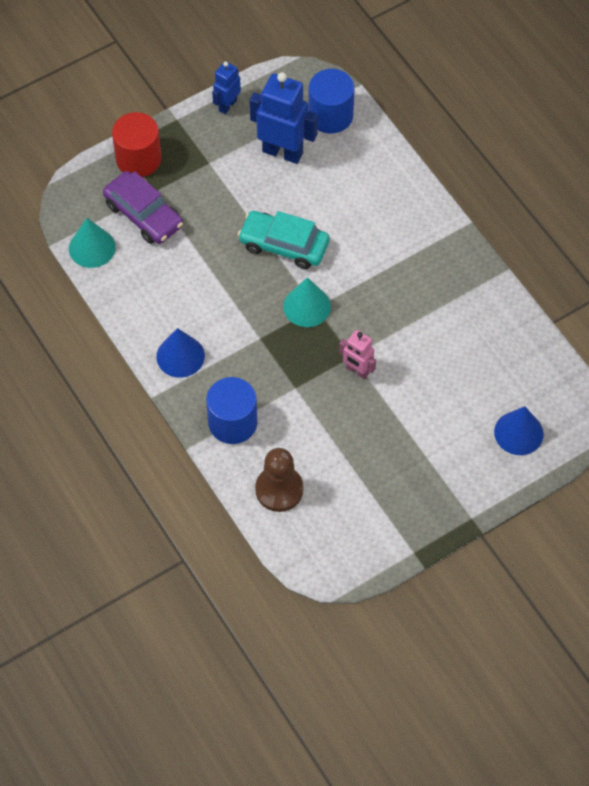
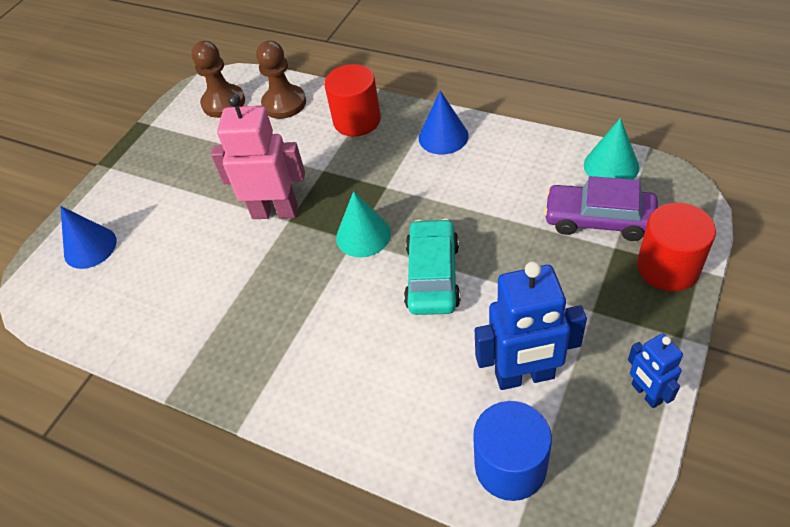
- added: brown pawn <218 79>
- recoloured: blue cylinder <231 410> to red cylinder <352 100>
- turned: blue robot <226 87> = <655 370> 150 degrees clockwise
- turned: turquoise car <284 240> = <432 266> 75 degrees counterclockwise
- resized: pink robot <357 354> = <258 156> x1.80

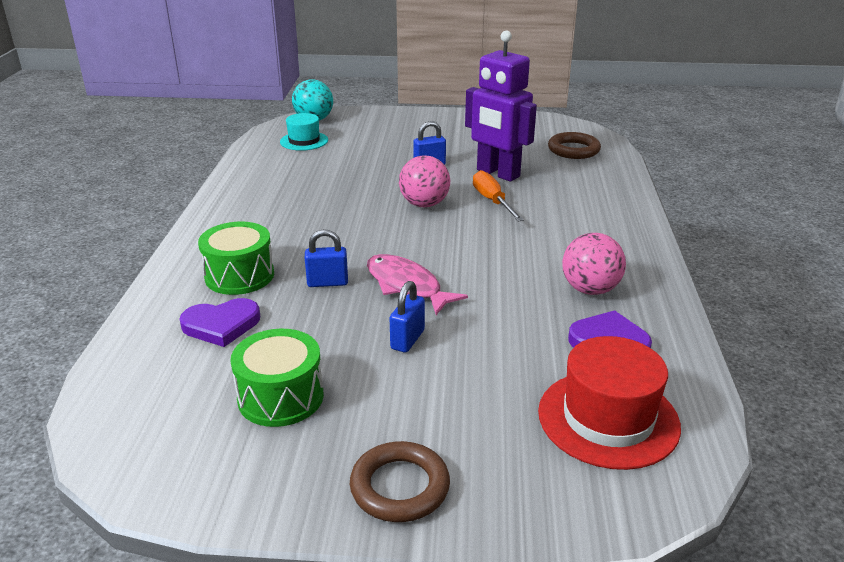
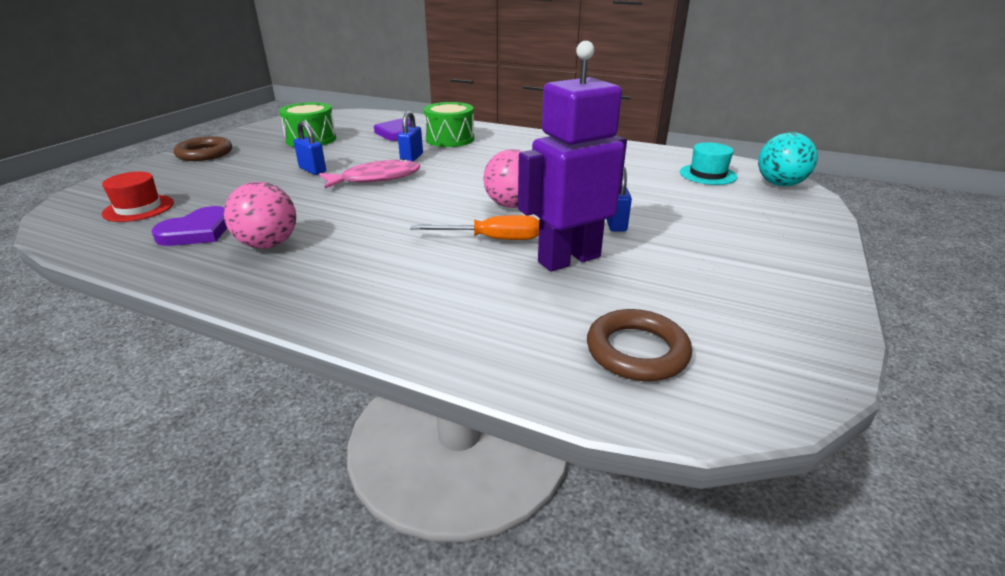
- resized: red hat <609 403> = <138 197> x0.61

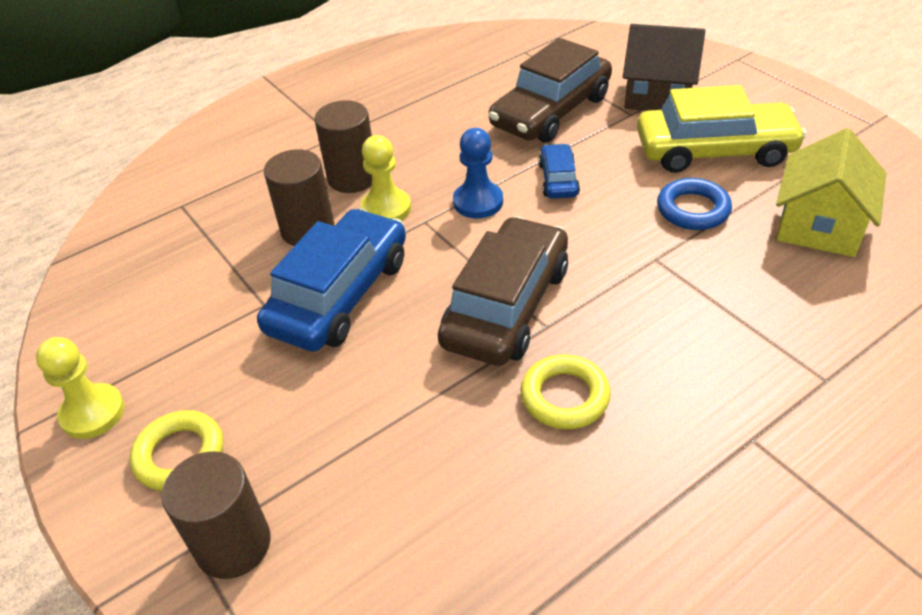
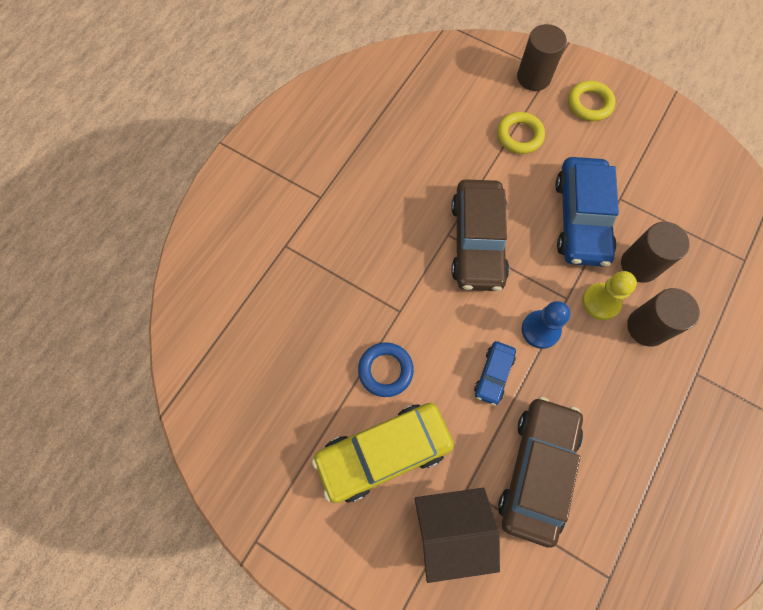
- removed: yellow pawn <80 388>
- removed: yellow house <831 192>
- moved: yellow ring <565 391> to <521 133>
- turned: blue car <559 171> = <495 373> 45 degrees clockwise

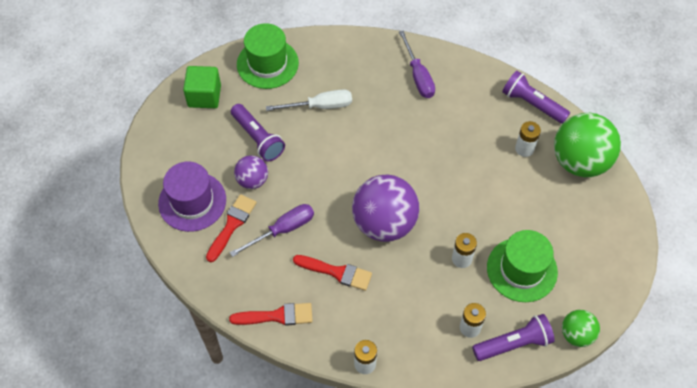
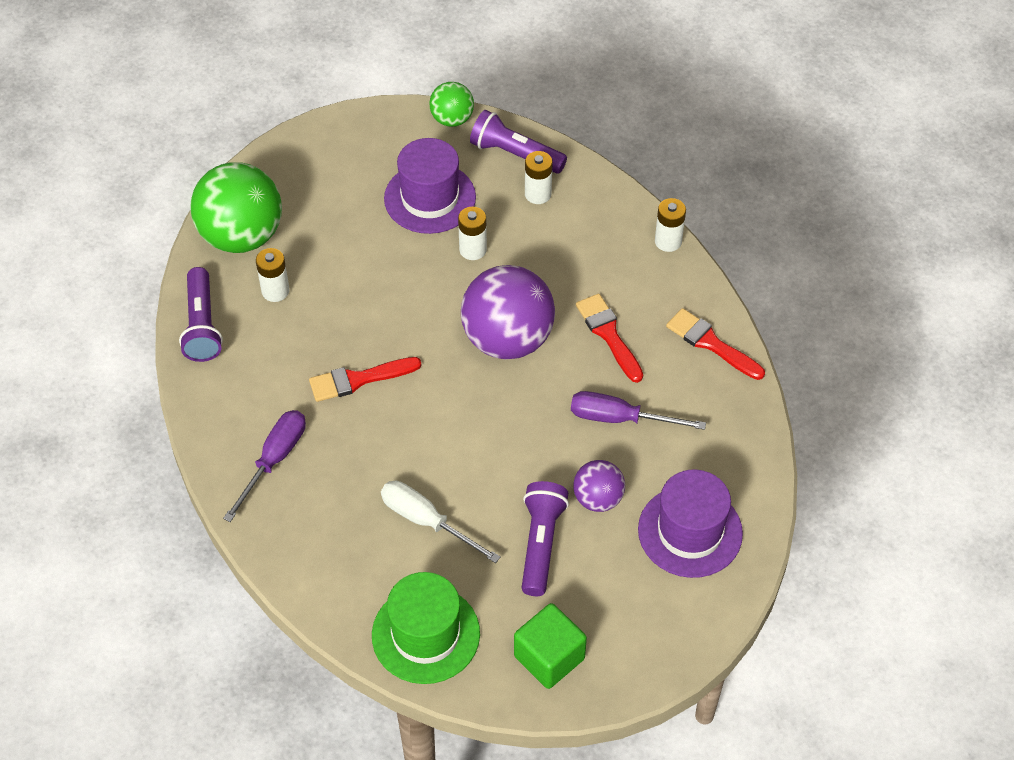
- moved: red brush <231 228> to <365 379>
- recoloured: green hat <522 266> to purple hat <430 186>

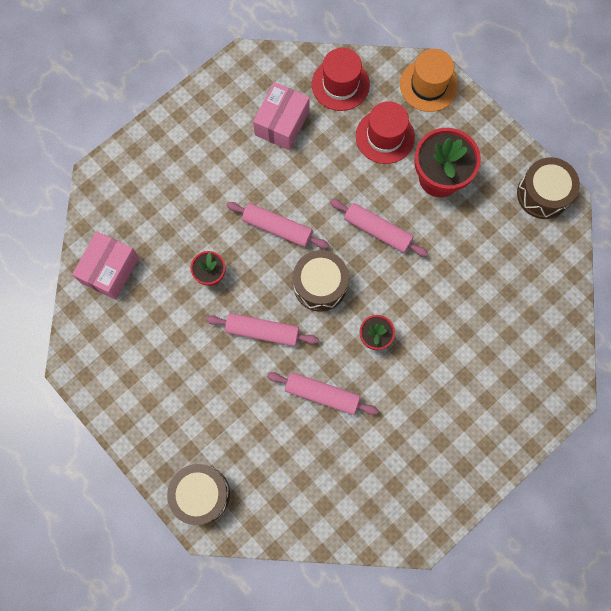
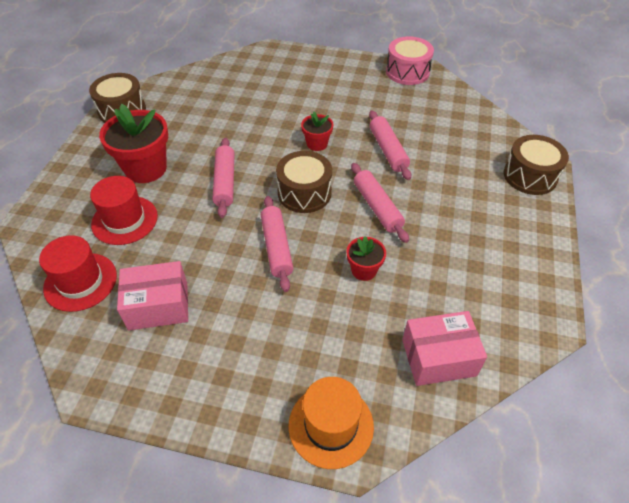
- added: pink drum <410 60>
- moved: orange hat <429 80> to <331 423>

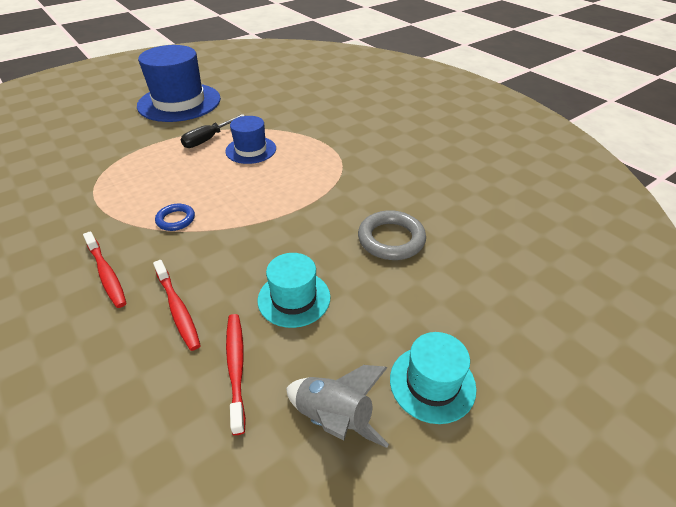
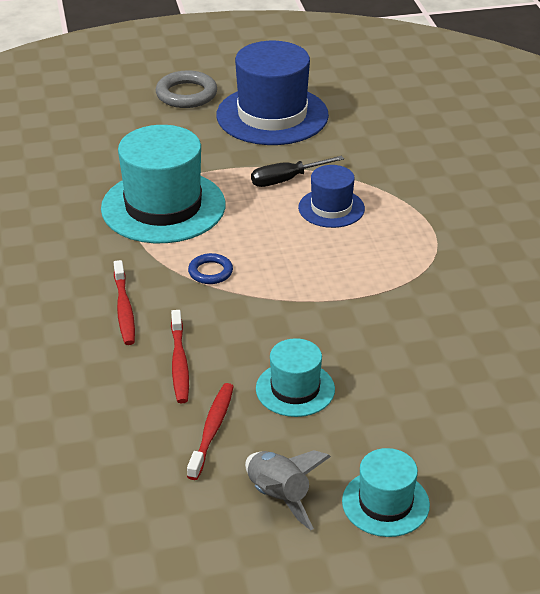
- added: turquoise hat <163 184>
- moved: grey ring <392 235> to <186 89>

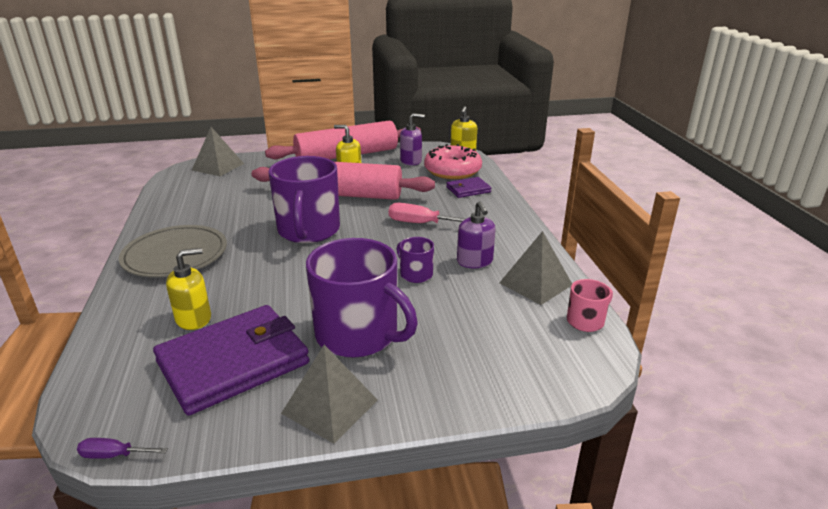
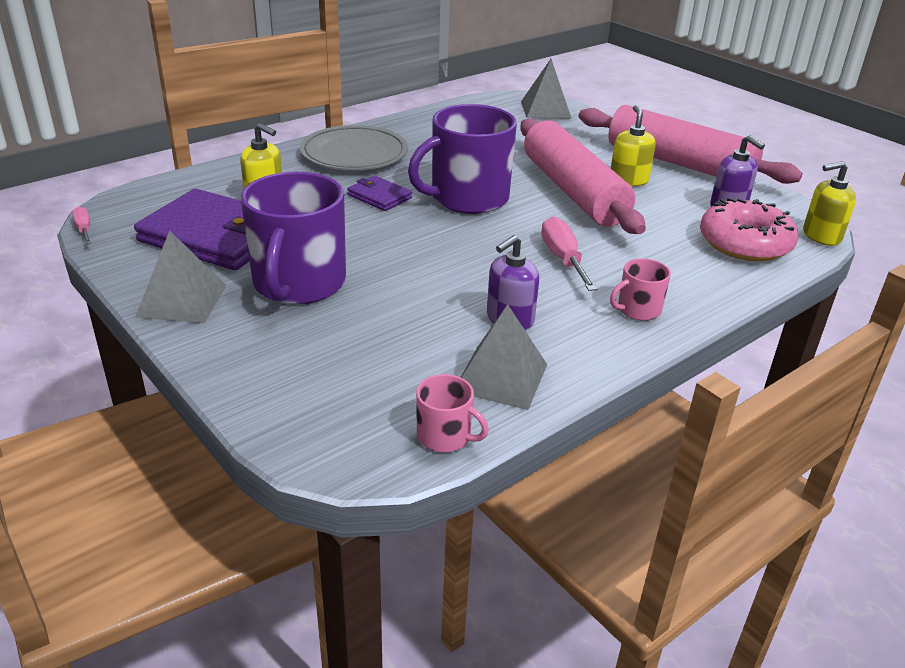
- removed: purple mug <415 260>
- added: pink mug <640 289>
- moved: purple wallet <468 187> to <379 193>
- recoloured: purple screwdriver <122 448> to pink screwdriver <81 225>

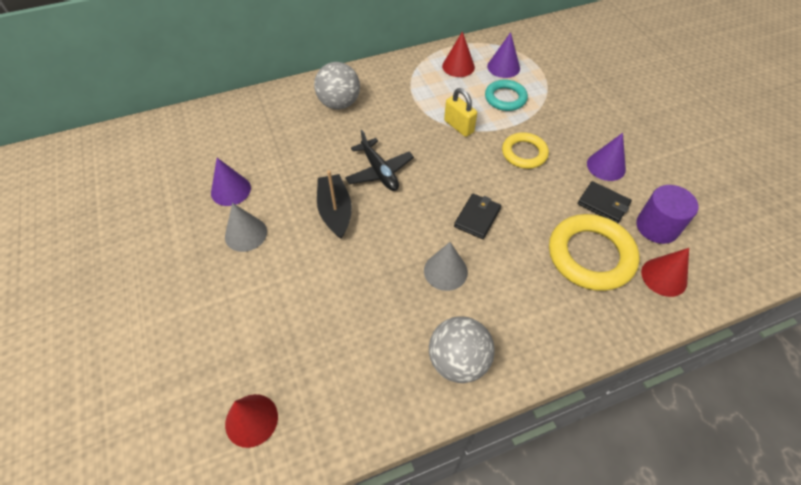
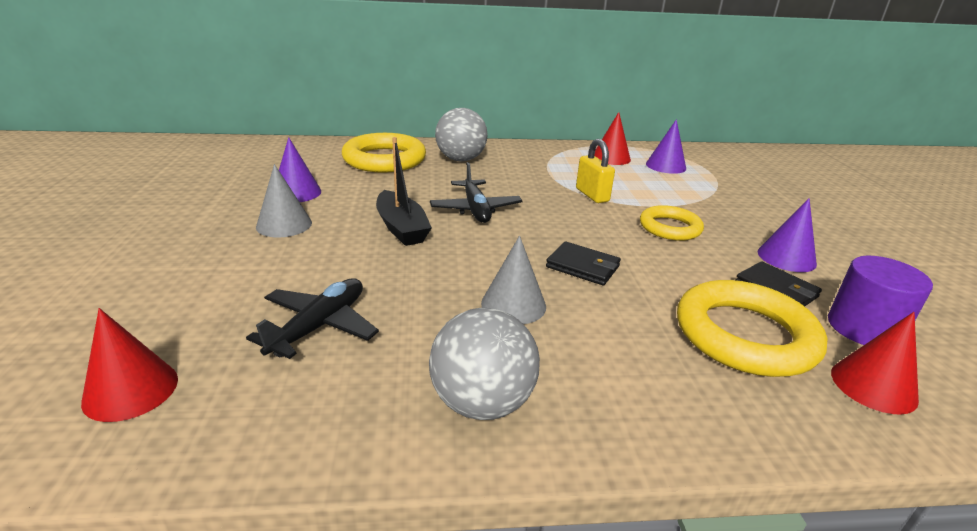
- removed: turquoise ring <506 95>
- added: black plane <312 318>
- added: yellow ring <384 153>
- turned: black boat <334 204> = <404 191> 150 degrees clockwise
- turned: black wallet <477 216> = <583 264> 75 degrees clockwise

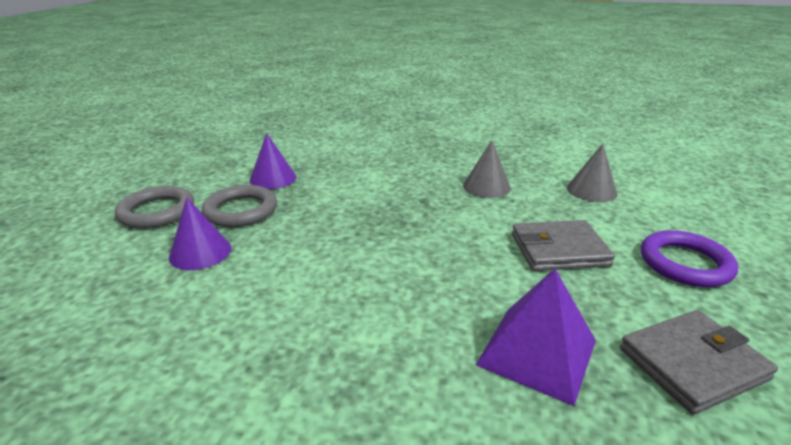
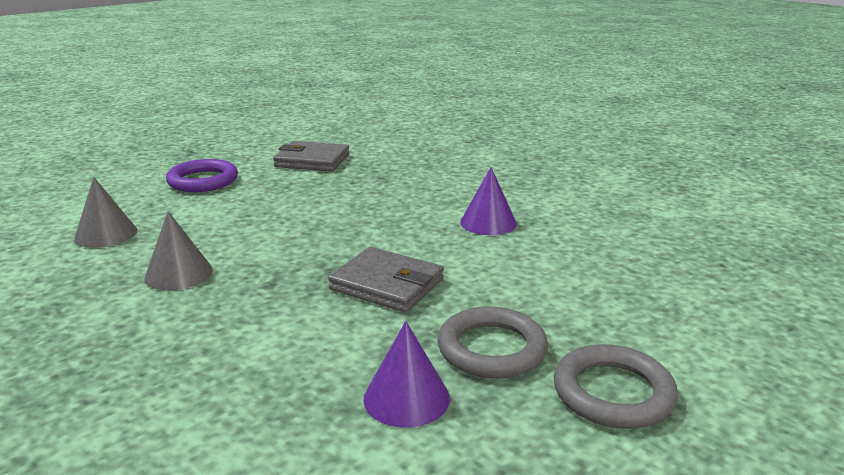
- removed: purple pyramid <536 337>
- moved: purple cone <200 234> to <488 201>
- moved: grey wallet <563 245> to <386 280>

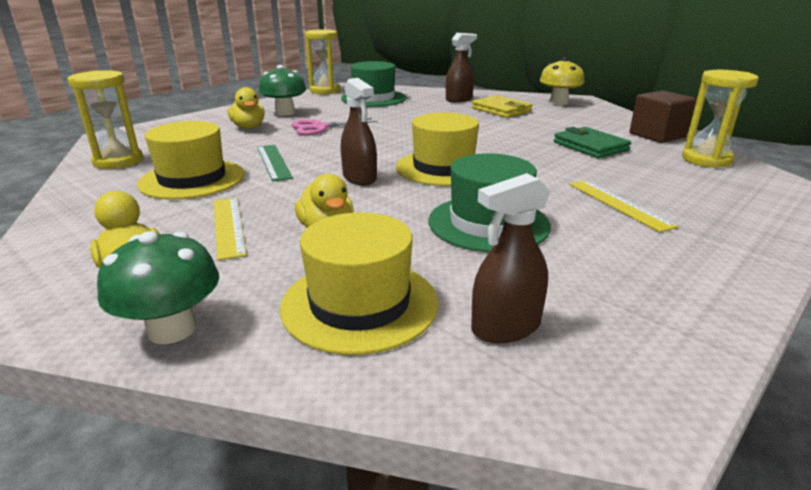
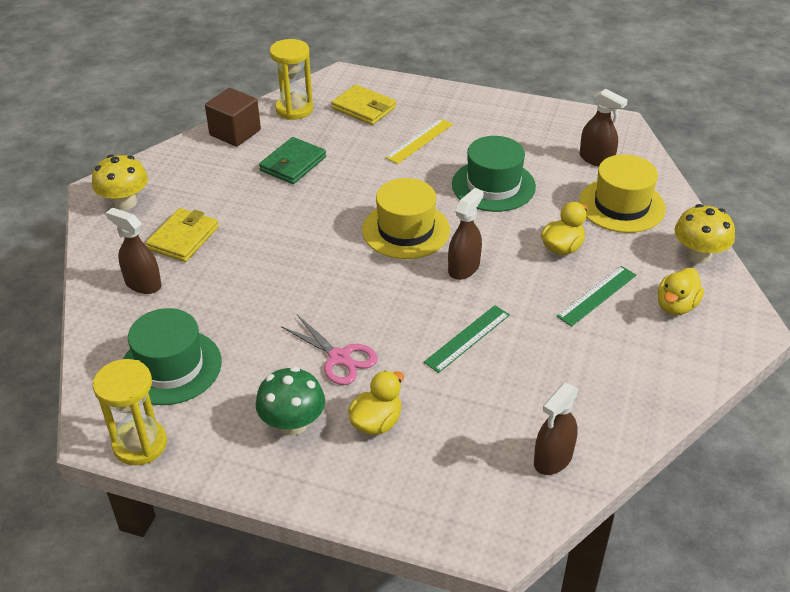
- removed: yellow hat <191 160>
- added: yellow wallet <364 105>
- replaced: yellow hourglass <105 119> to brown spray bottle <556 429>
- recoloured: green mushroom <158 287> to yellow mushroom <704 234>
- recoloured: yellow ruler <230 229> to green ruler <596 296>

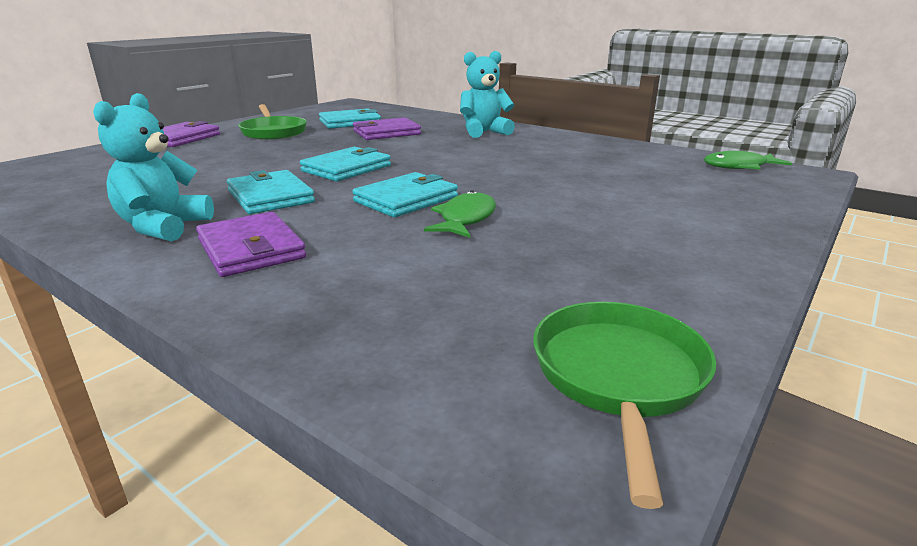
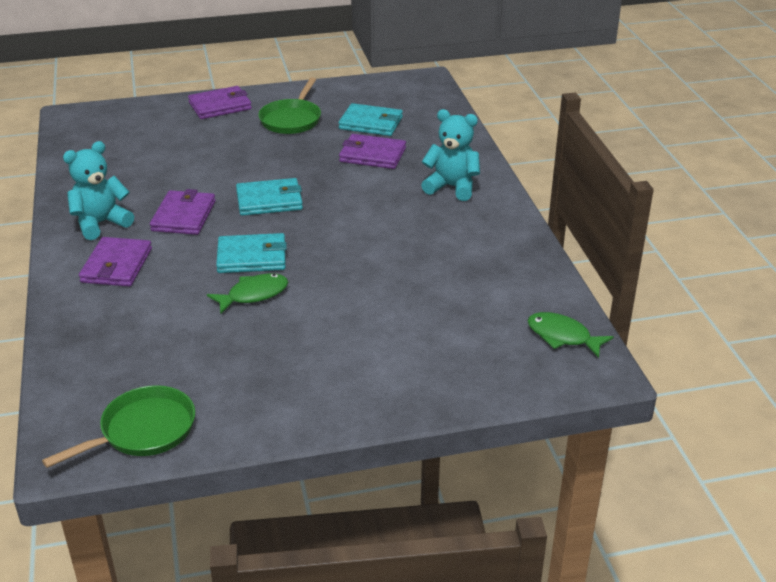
- recoloured: turquoise wallet <271 192> to purple wallet <182 212>

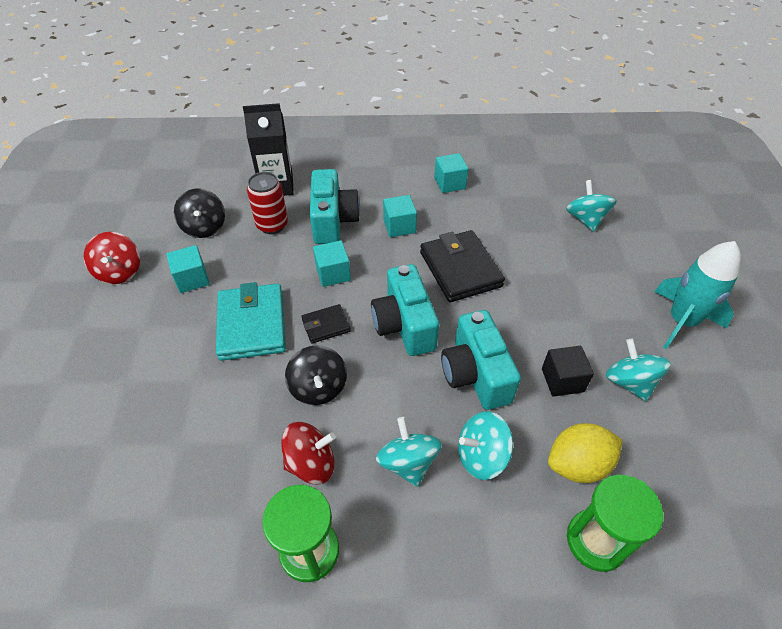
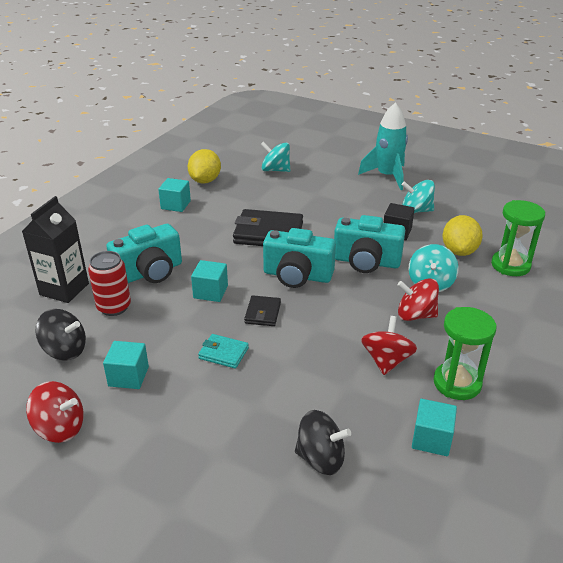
- added: yellow lemon <204 166>
- moved: black spinning top <316 375> to <323 442>
- moved: turquoise cube <400 216> to <434 427>
- recoloured: turquoise spinning top <409 452> to red spinning top <418 299>
- turned: turquoise camera <335 206> = <144 253> 120 degrees clockwise
- resized: turquoise wallet <251 321> = <223 351> x0.52

